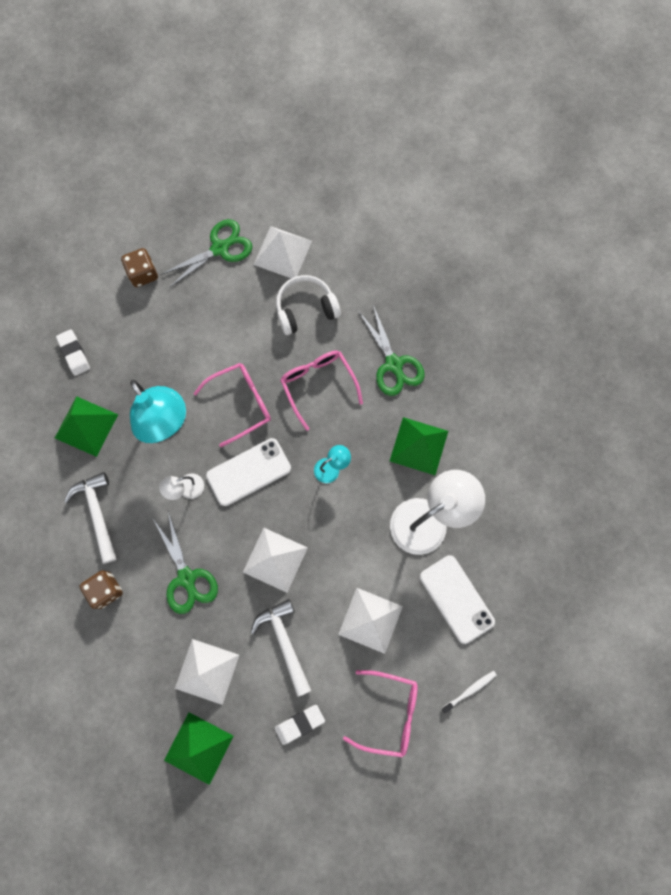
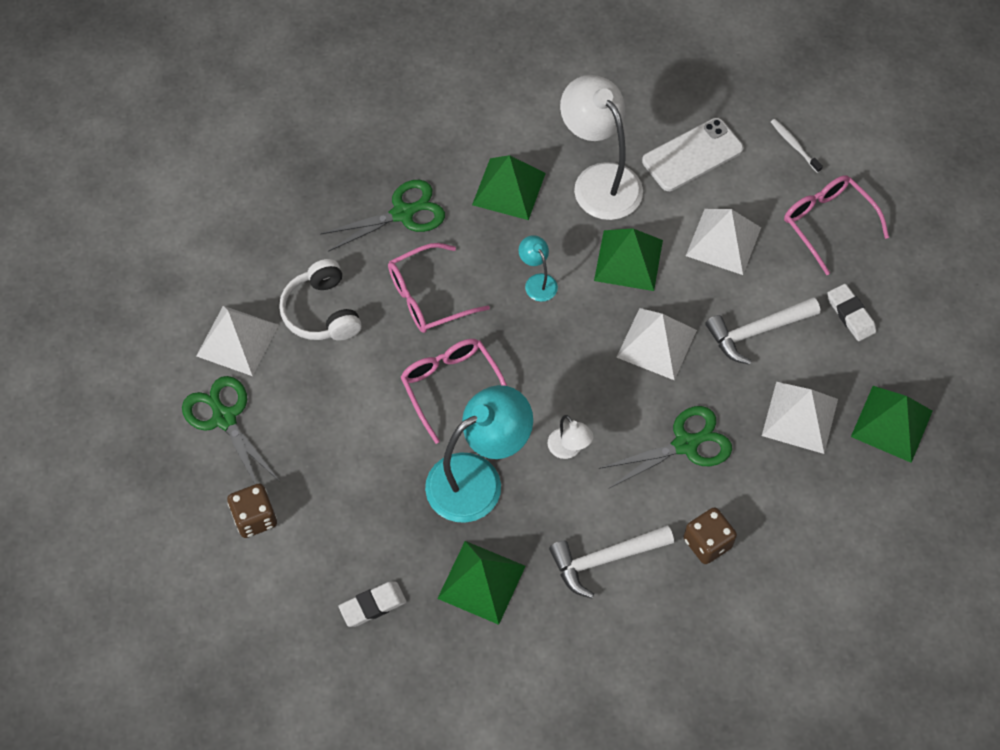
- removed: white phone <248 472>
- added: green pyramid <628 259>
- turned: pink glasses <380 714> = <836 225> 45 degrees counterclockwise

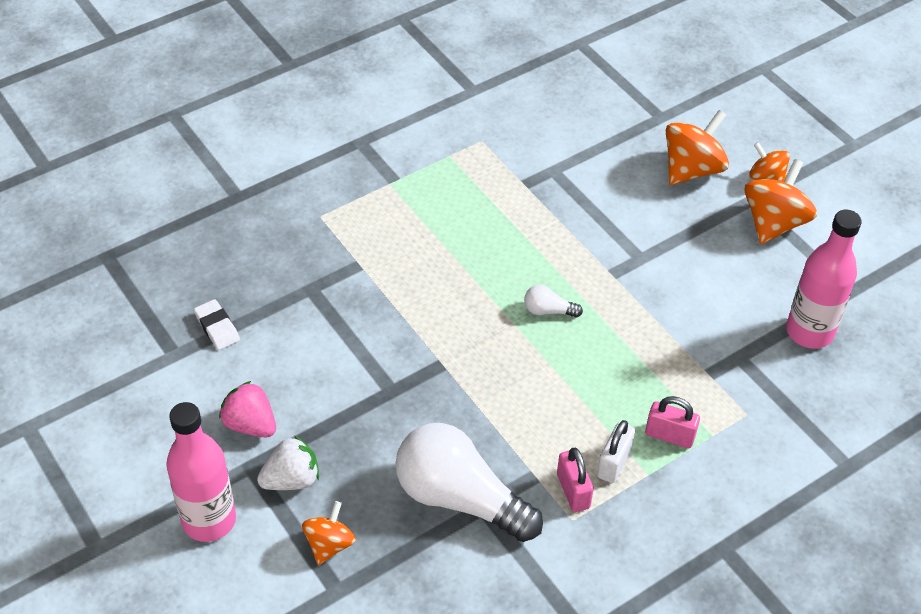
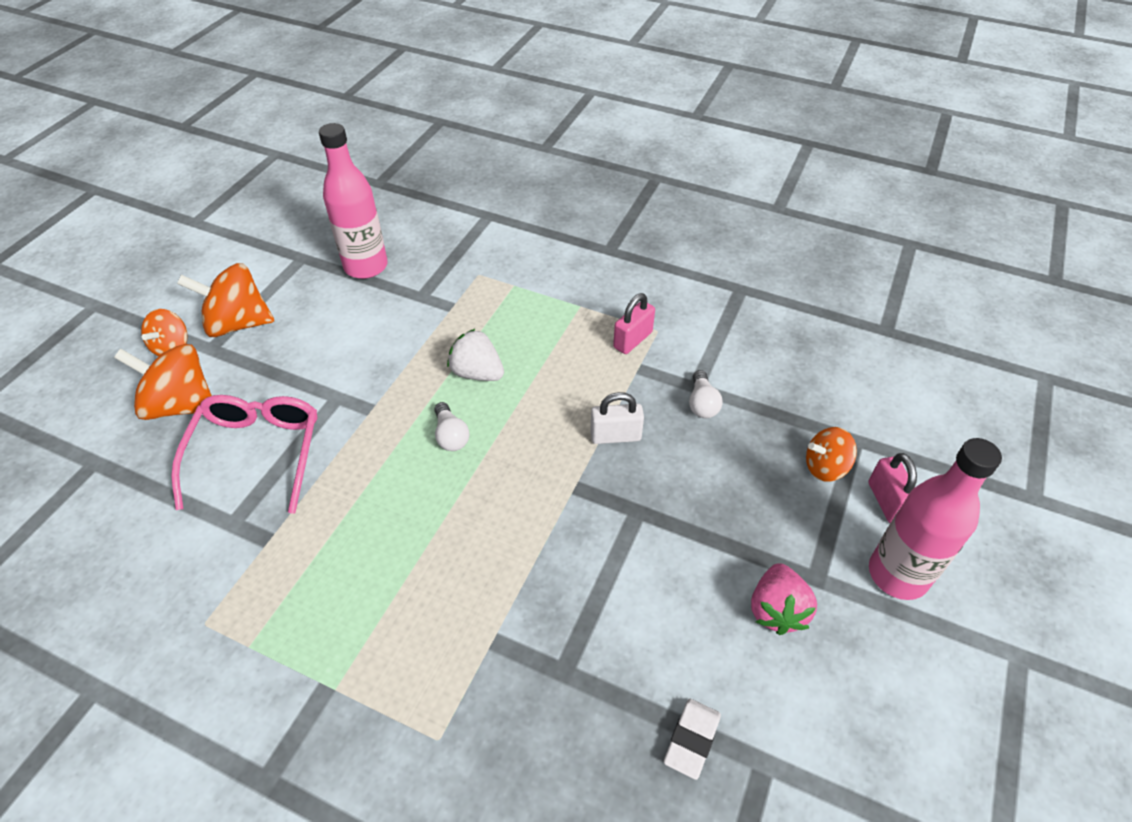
- added: pink glasses <244 454>
- moved: white strawberry <288 462> to <475 355>
- moved: white padlock <616 451> to <617 418>
- moved: pink padlock <672 422> to <892 488>
- resized: white light bulb <469 482> = <706 394> x0.41

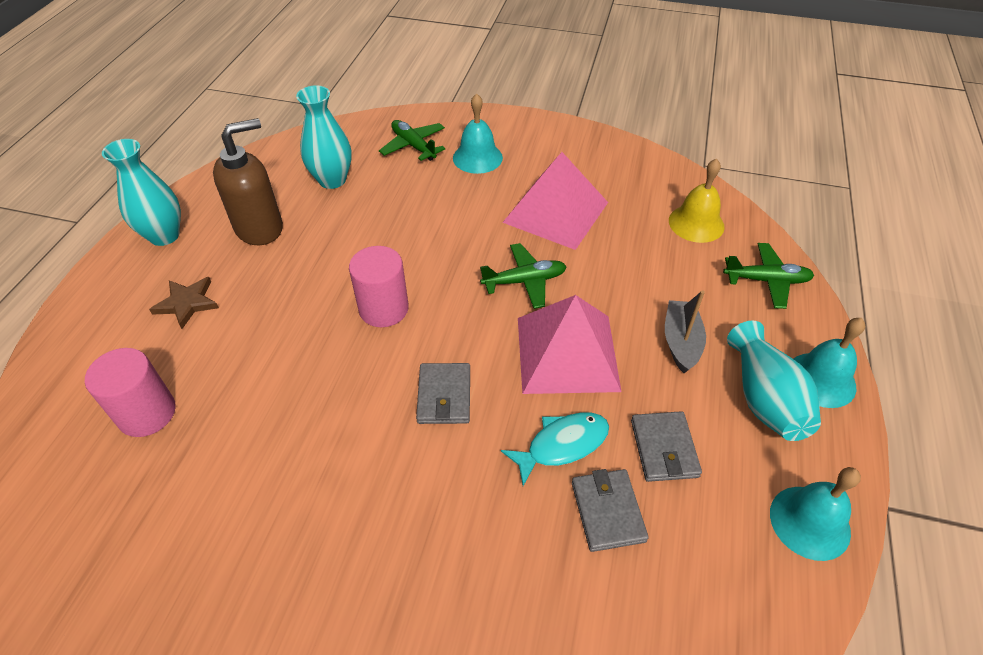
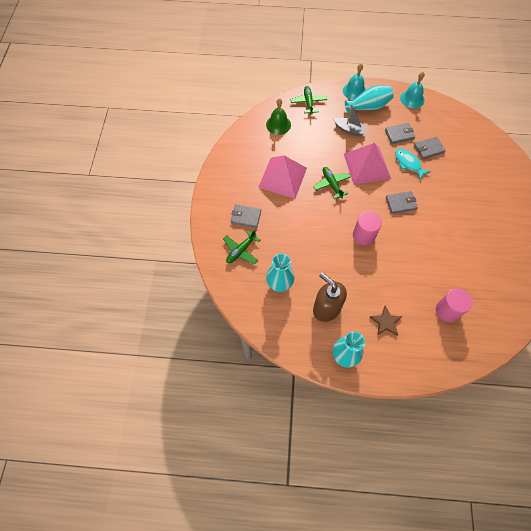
- replaced: turquoise bell <478 133> to grey wallet <246 216>
- recoloured: yellow bell <696 200> to green bell <278 116>
- turned: grey boat <685 331> = <350 120> 150 degrees counterclockwise

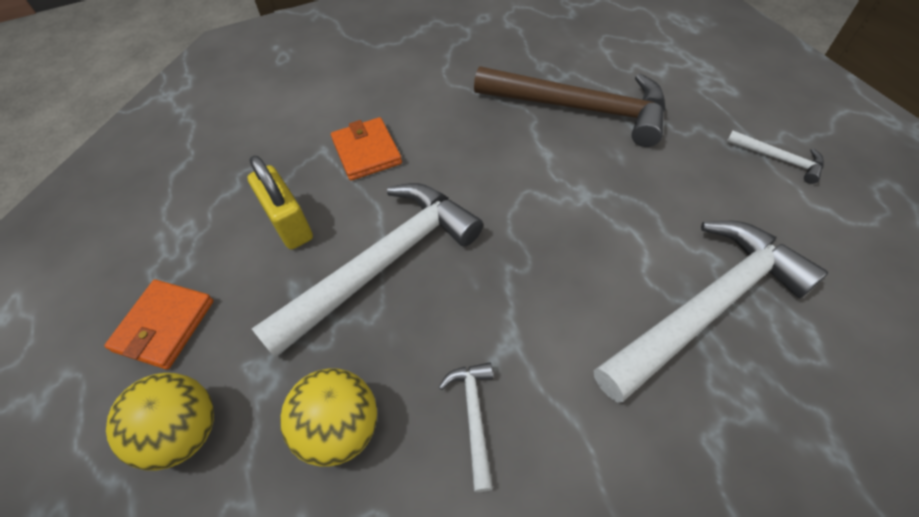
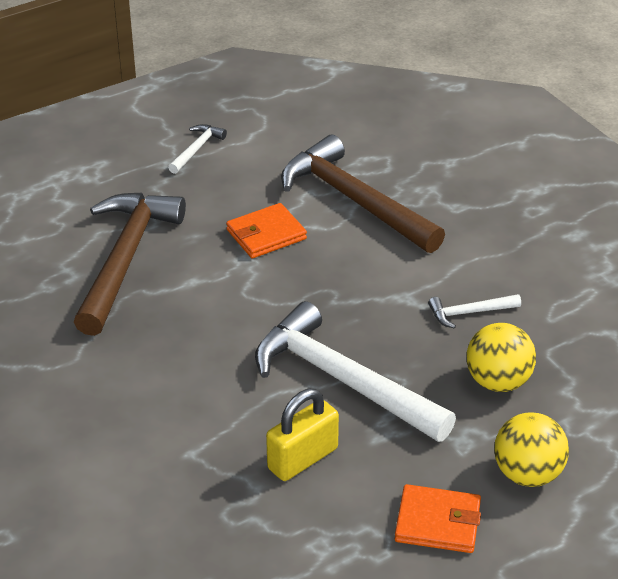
- moved: orange wallet <366 149> to <266 230>
- recoloured: white hammer <711 312> to brown hammer <363 194>

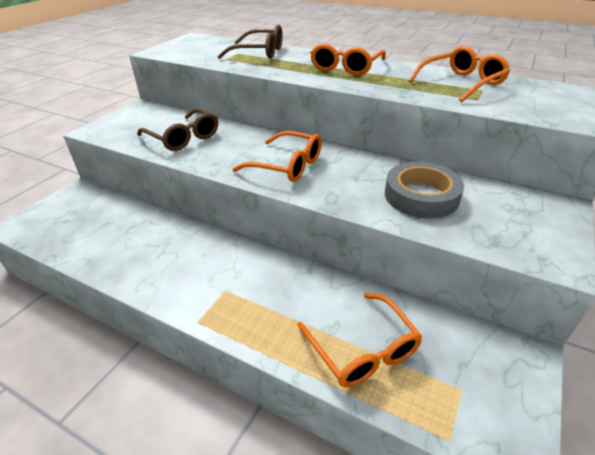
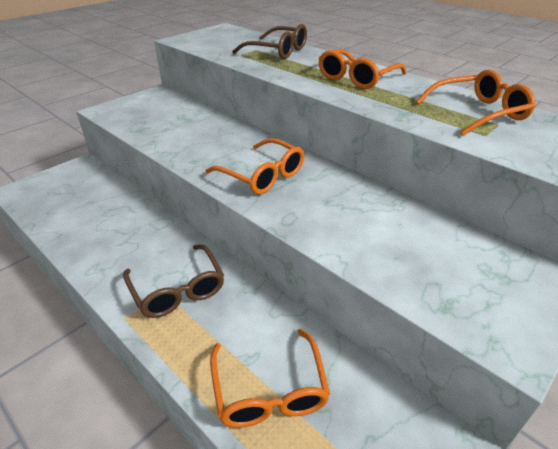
- removed: grey tape <424 190>
- moved: brown glasses <177 129> to <173 281>

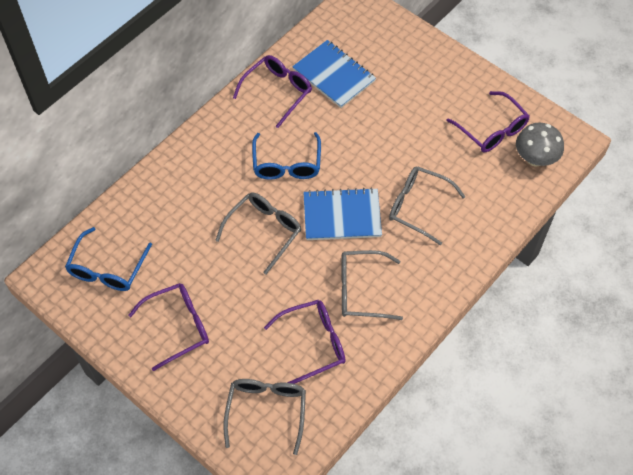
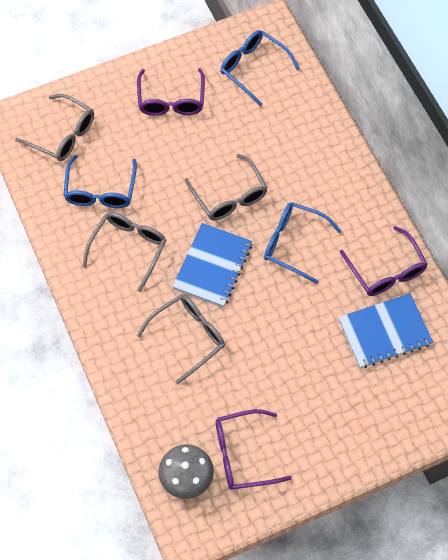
- recoloured: purple glasses <304 342> to blue glasses <100 181>

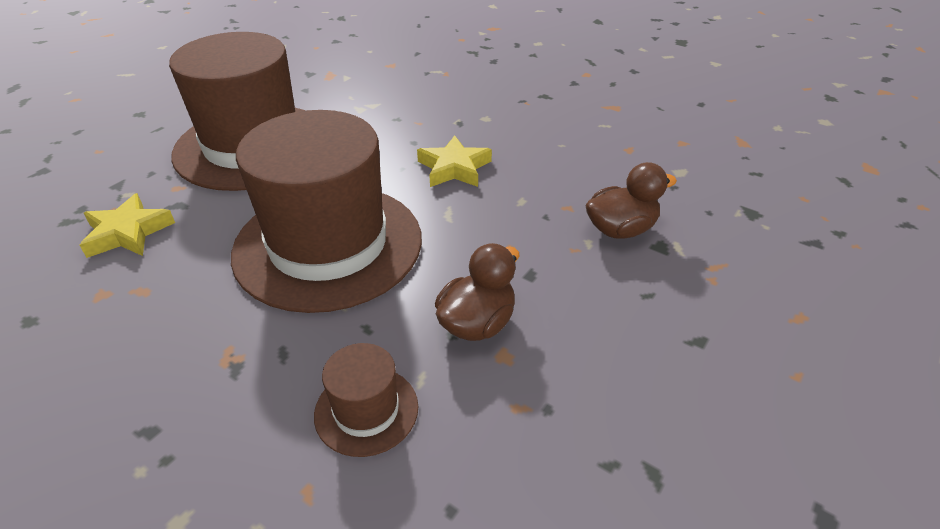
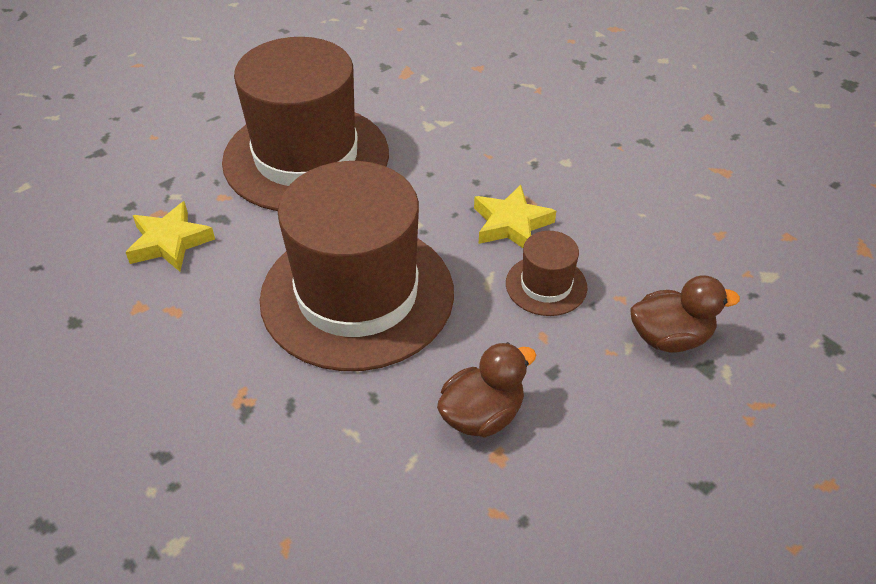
- moved: brown hat <366 400> to <546 273>

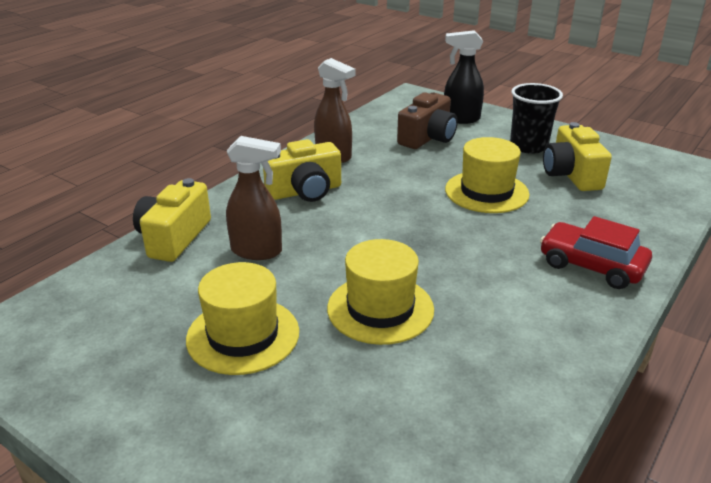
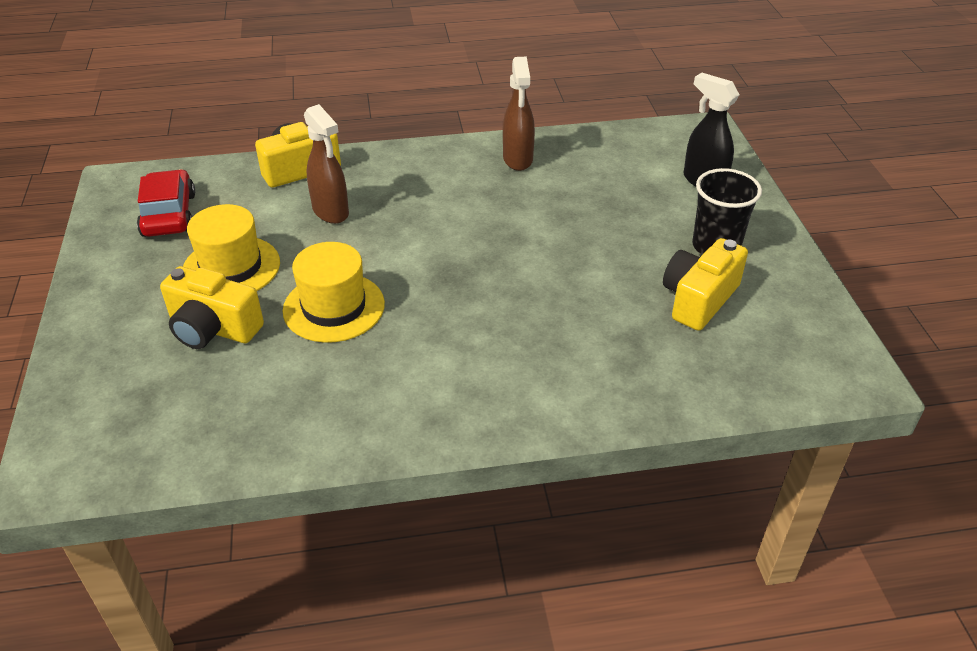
- removed: brown camera <427 120>
- removed: yellow hat <487 175>
- moved: yellow camera <302 170> to <212 307>
- moved: red car <596 252> to <166 203>

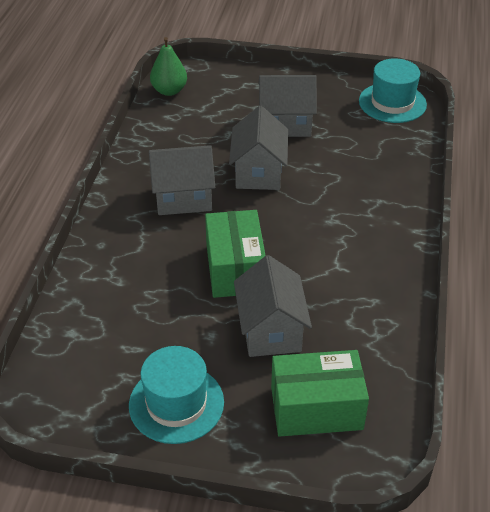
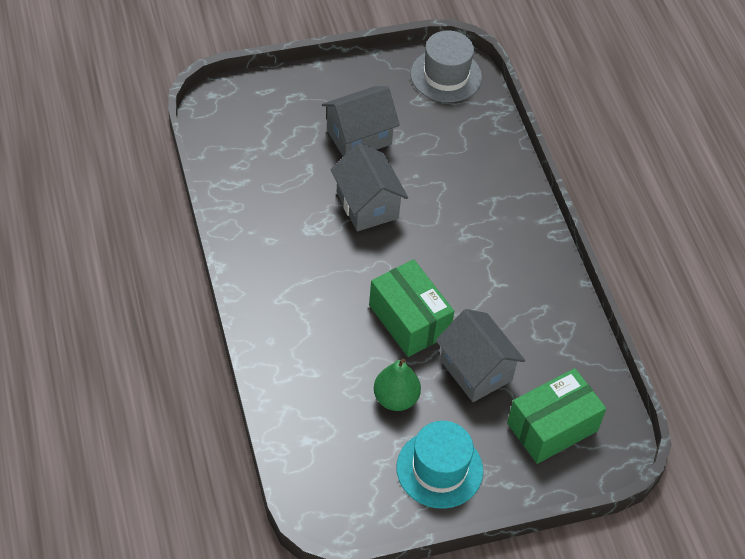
- removed: grey house <182 180>
- moved: green pear <168 66> to <397 384>
- recoloured: turquoise hat <393 90> to grey hat <446 66>

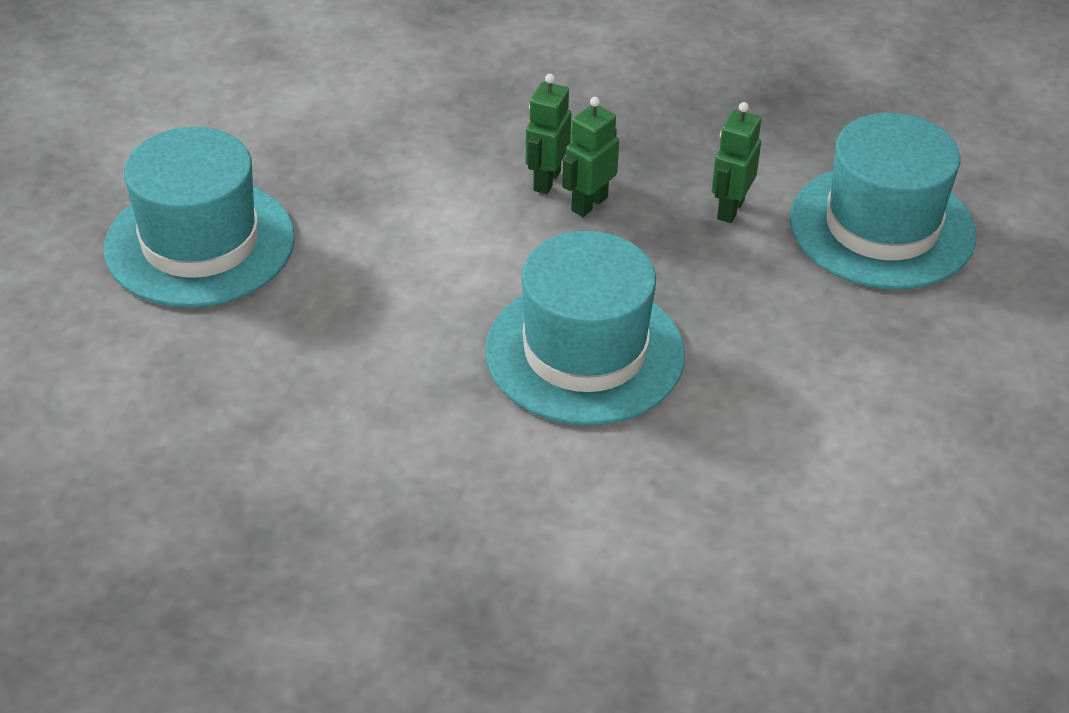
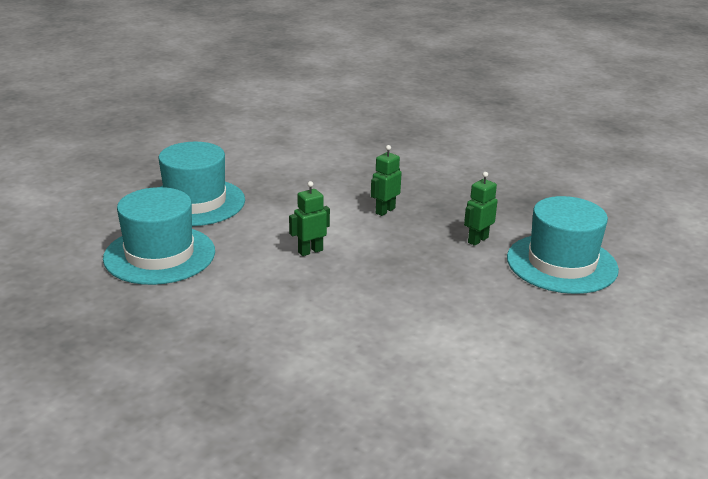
- moved: turquoise hat <585 328> to <159 236>
- moved: green robot <590 157> to <309 218>

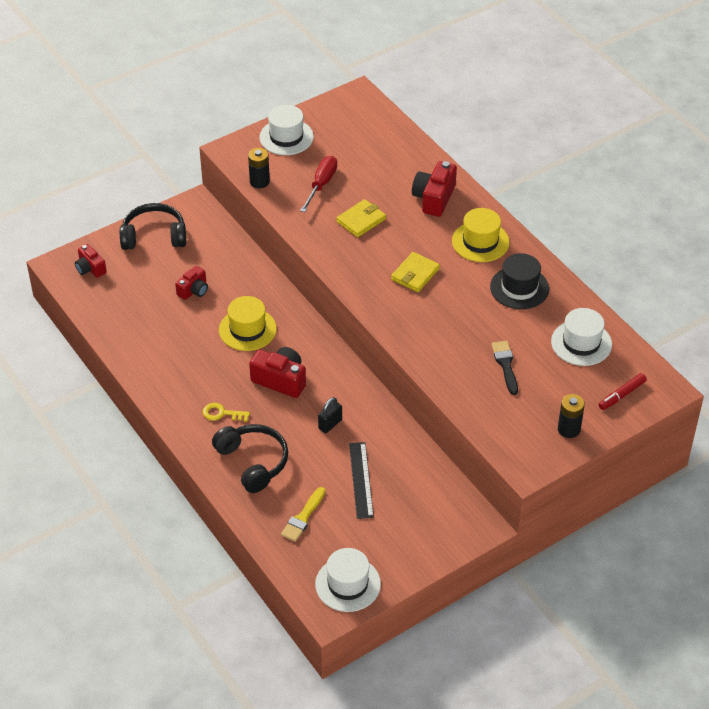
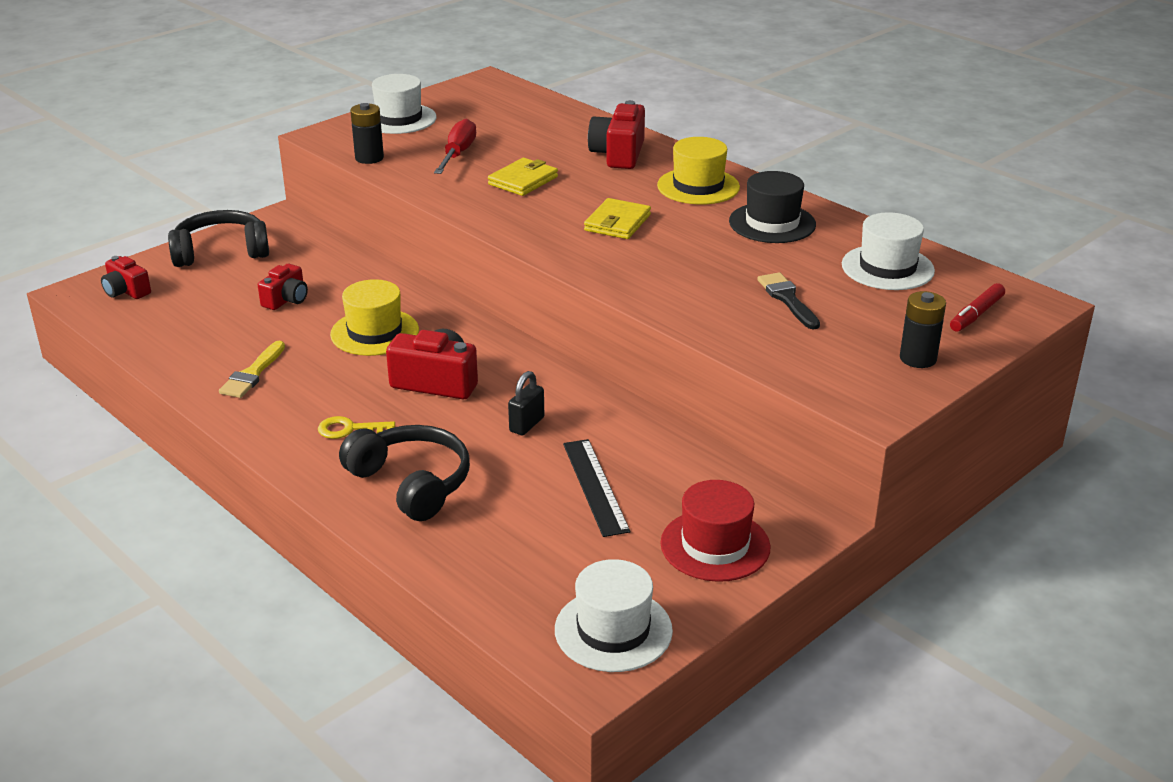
- added: red hat <715 531>
- moved: yellow brush <303 514> to <252 369>

